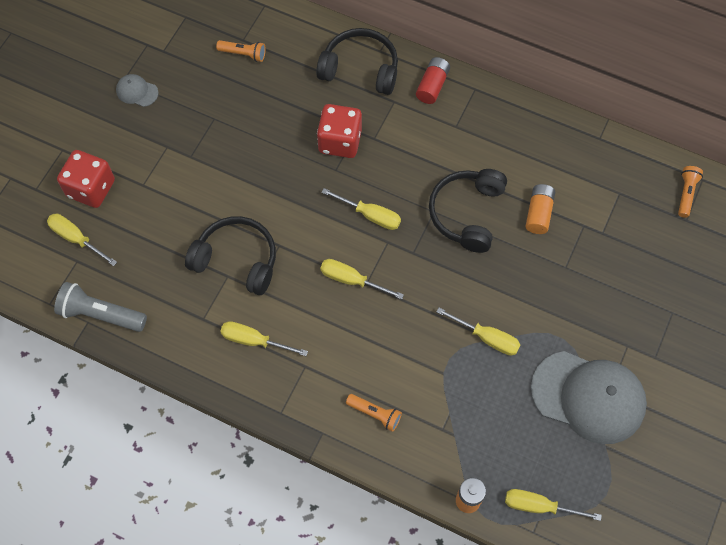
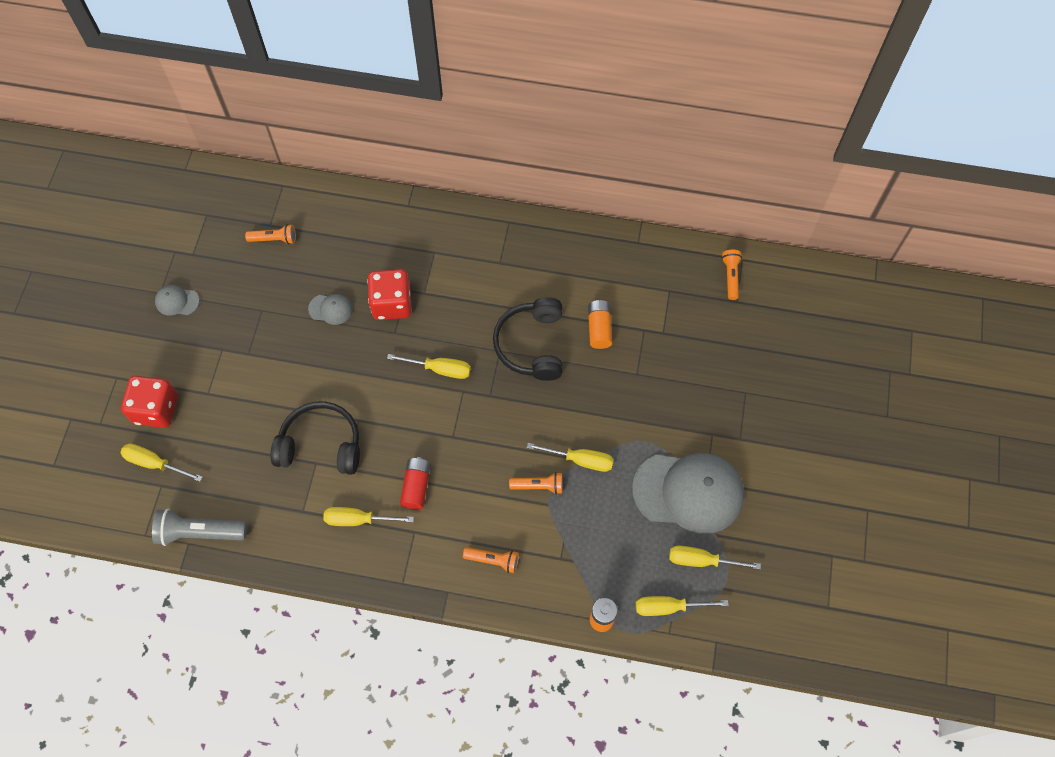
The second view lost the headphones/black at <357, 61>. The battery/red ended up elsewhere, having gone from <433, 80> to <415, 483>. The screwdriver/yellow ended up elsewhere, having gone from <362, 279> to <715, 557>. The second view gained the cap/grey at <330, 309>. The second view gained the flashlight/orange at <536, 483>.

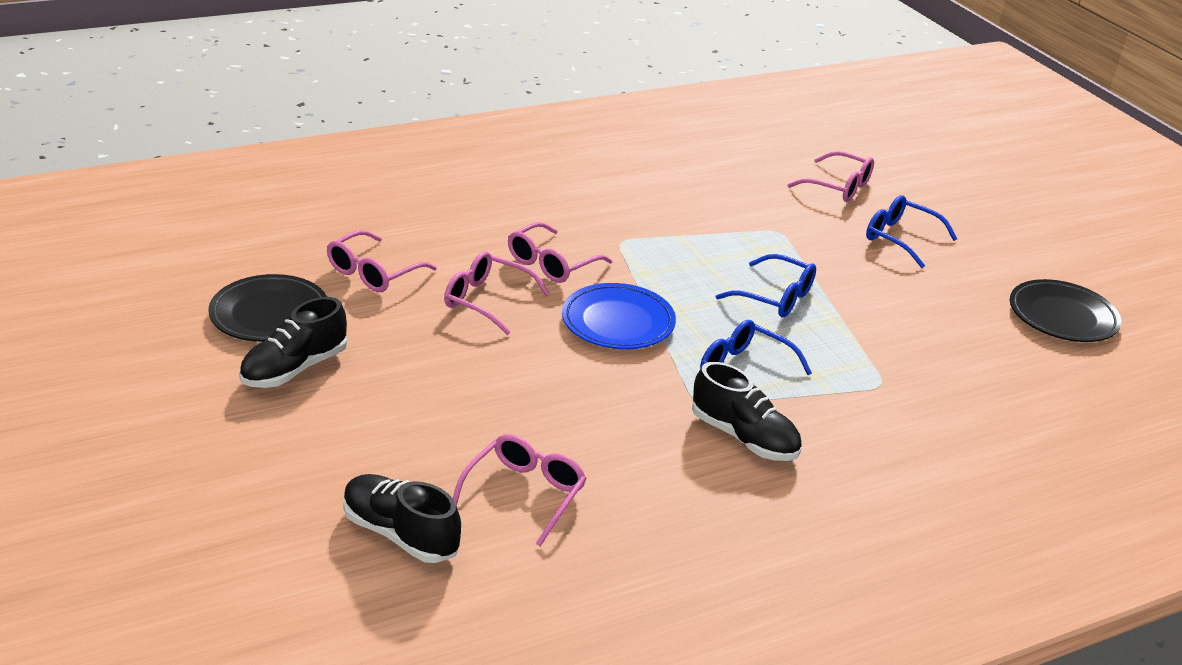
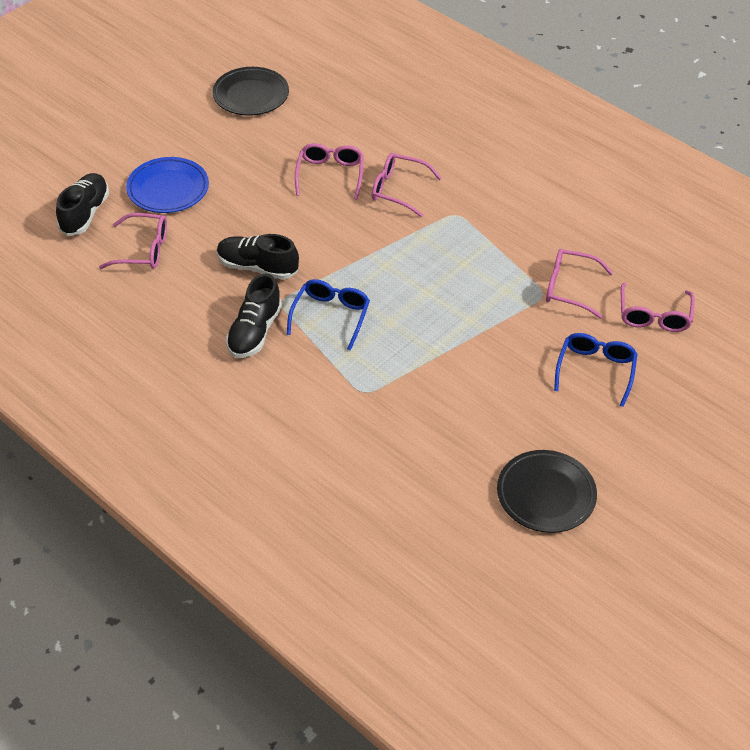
The glasses/pink ended up elsewhere, having gone from <382, 261> to <579, 284>. The second view lost the glasses/blue at <766, 286>. The plate/blue ended up elsewhere, having gone from <619, 316> to <167, 185>. The shoe/black ended up elsewhere, having gone from <293, 342> to <258, 257>.

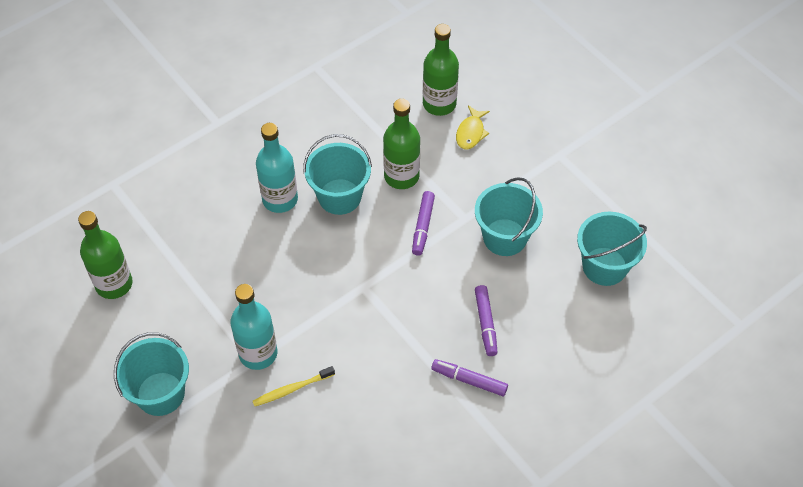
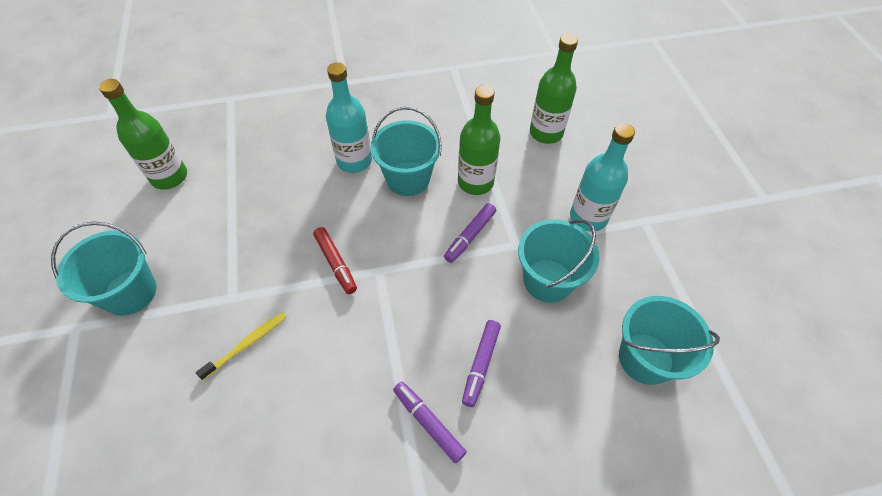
The second view lost the fish/yellow at <473, 128>. The bottle/turquoise ended up elsewhere, having gone from <253, 327> to <602, 177>. The toothbrush/yellow at <294, 386> ended up facing another way, 135 degrees clockwise from before. The second view gained the marker/red at <335, 260>.

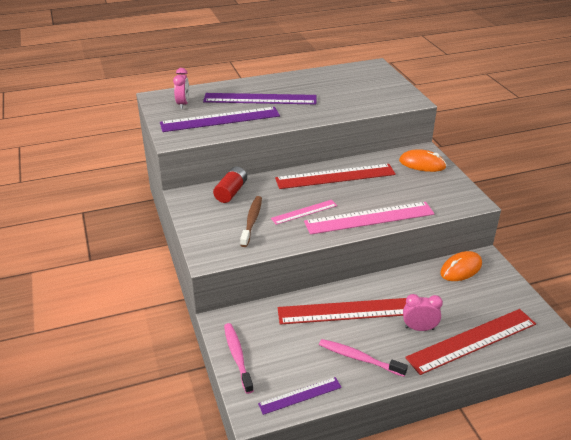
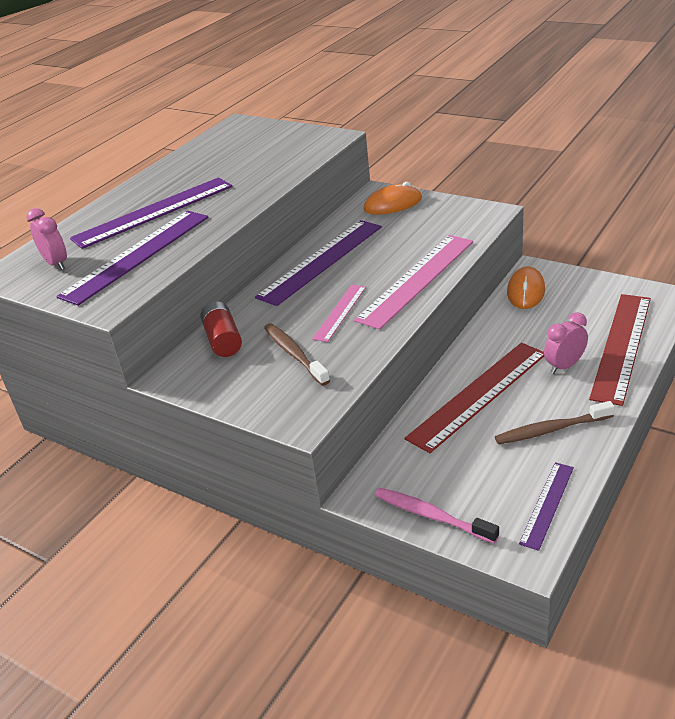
What was the ruler/red at <335, 176> turned into the ruler/purple at <318, 263>. What was the toothbrush/pink at <363, 358> turned into the toothbrush/brown at <555, 422>.

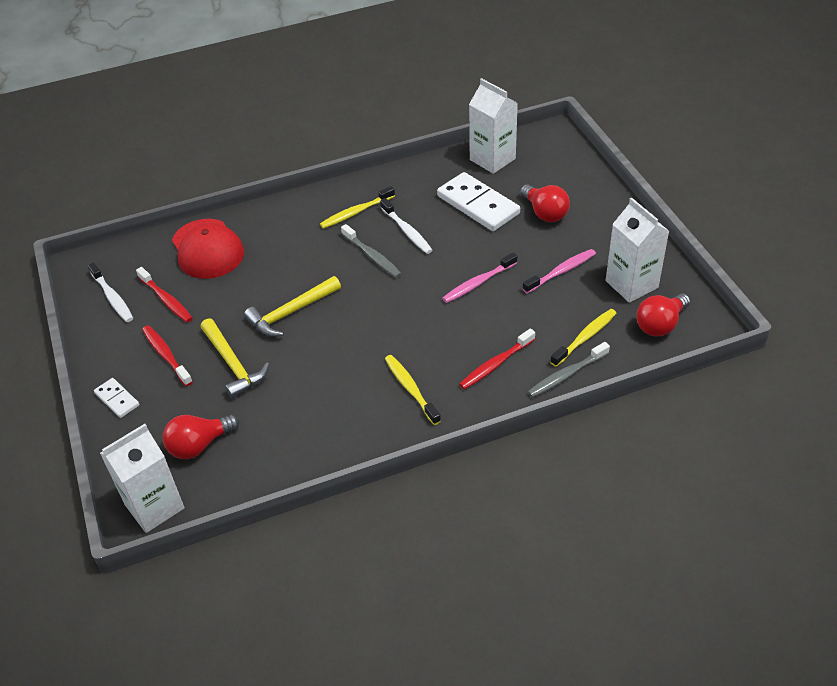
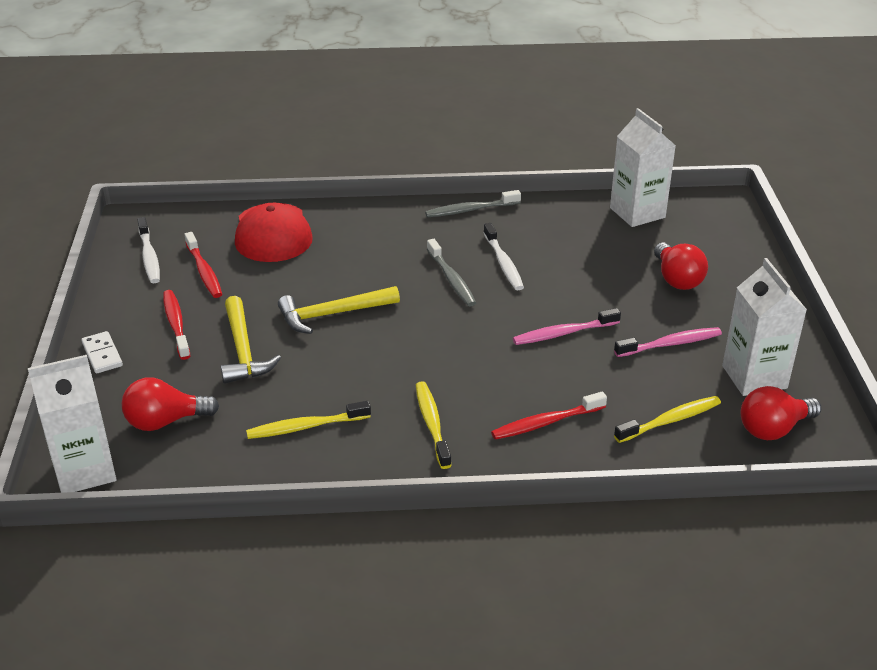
The second view lost the domino/white at <478, 201>. The toothbrush/yellow ended up elsewhere, having gone from <357, 207> to <308, 420>. The toothbrush/grey ended up elsewhere, having gone from <569, 370> to <473, 203>.

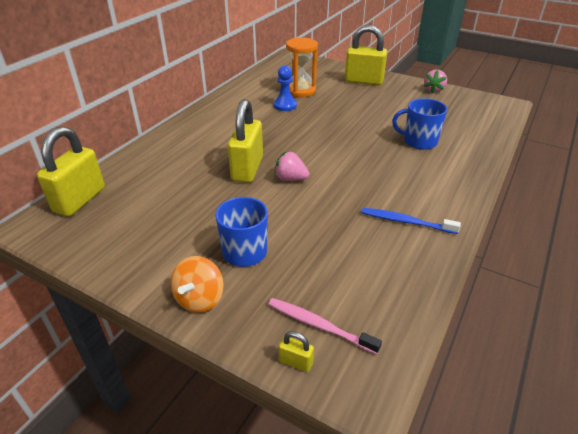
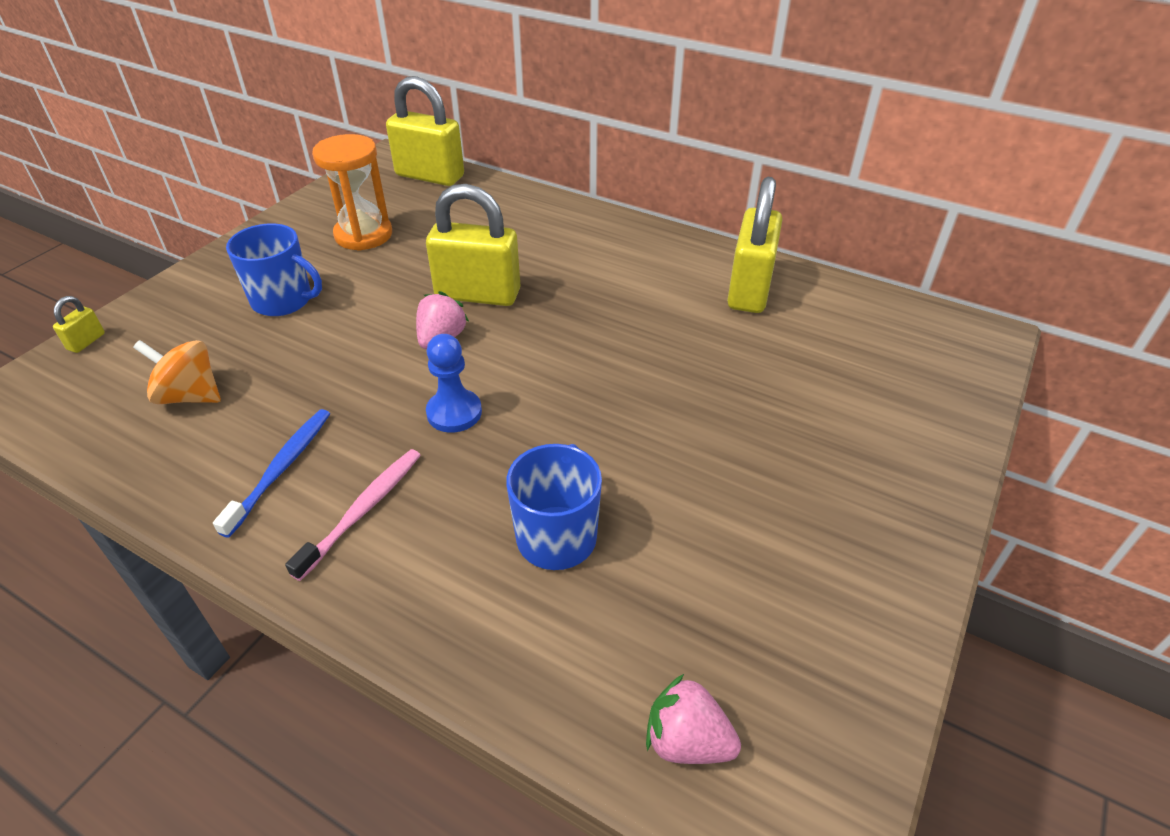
The padlock/yellow ended up elsewhere, having gone from <366, 55> to <754, 245>. The hourglass/orange ended up elsewhere, having gone from <302, 67> to <352, 192>. The pawn/blue ended up elsewhere, having gone from <285, 88> to <454, 383>. The strawberry/pink ended up elsewhere, having gone from <435, 81> to <693, 719>. The spinning top/orange ended up elsewhere, having gone from <197, 284> to <177, 372>. The toothbrush/pink ended up elsewhere, having gone from <325, 326> to <353, 515>.

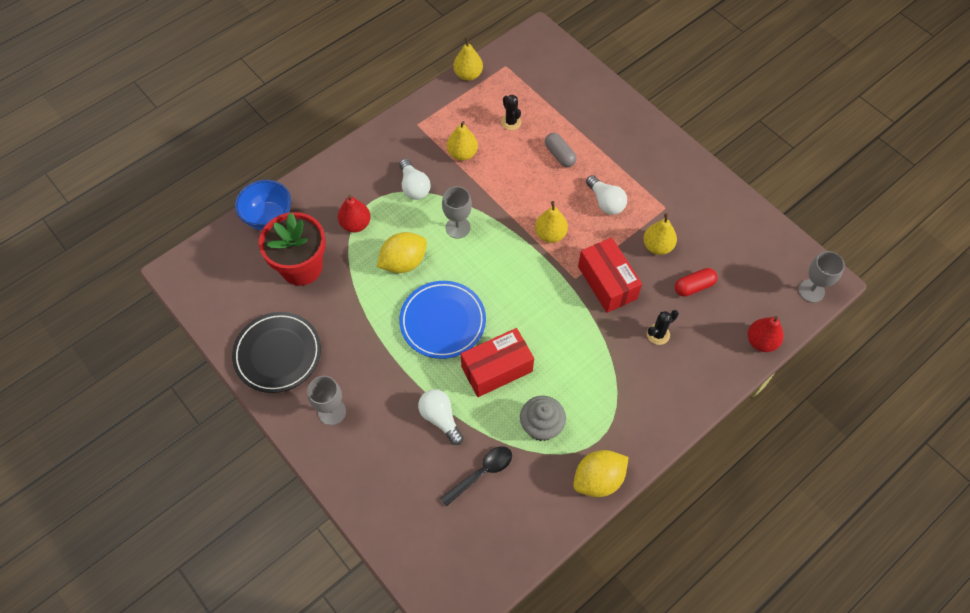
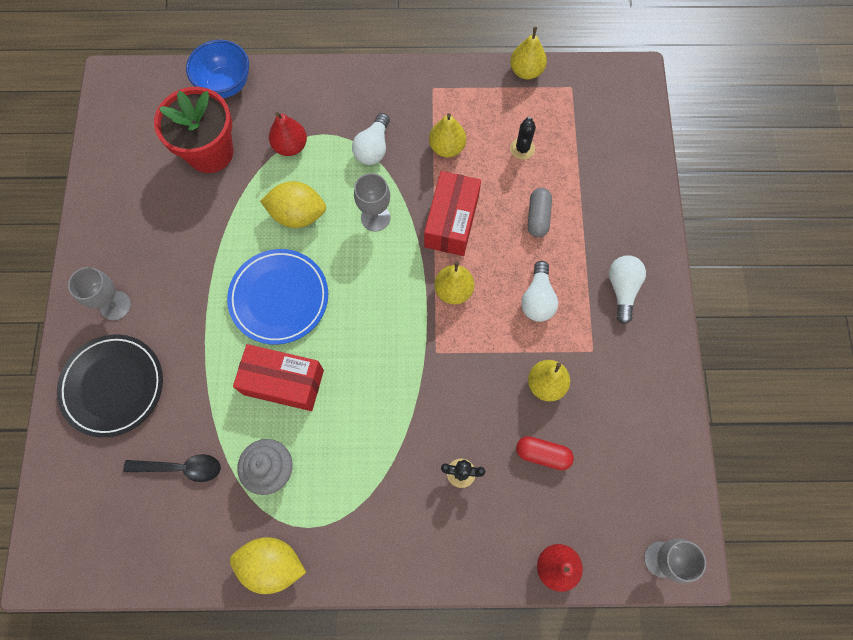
The box/red ended up elsewhere, having gone from <610, 275> to <452, 213>. The plate/black ended up elsewhere, having gone from <276, 352> to <110, 385>. The light bulb/white ended up elsewhere, having gone from <440, 417> to <627, 289>.

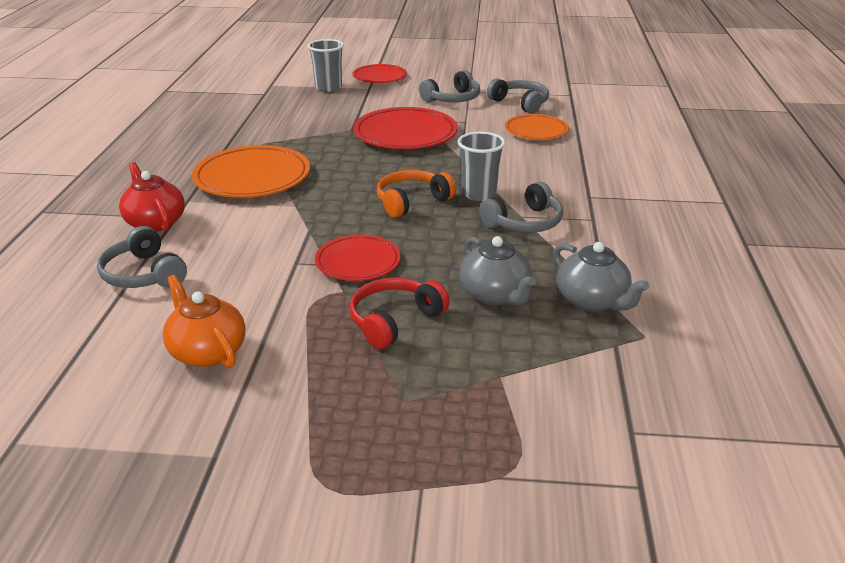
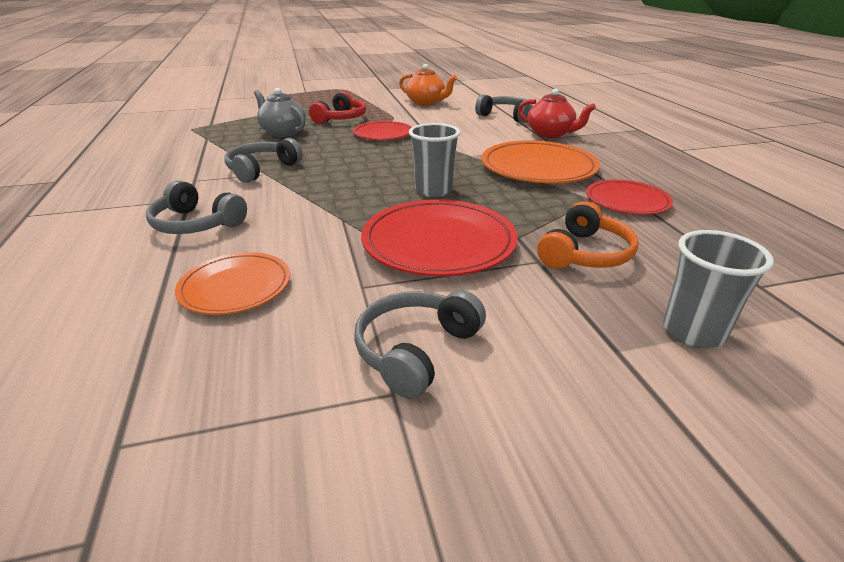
The plate/red ended up elsewhere, having gone from <380, 73> to <629, 197>. The headphones/grey ended up elsewhere, having gone from <518, 96> to <196, 207>. The cup/grey ended up elsewhere, having gone from <481, 166> to <434, 160>. The headphones/orange ended up elsewhere, having gone from <416, 194> to <588, 235>. The second view lost the teapot/grey at <601, 277>.

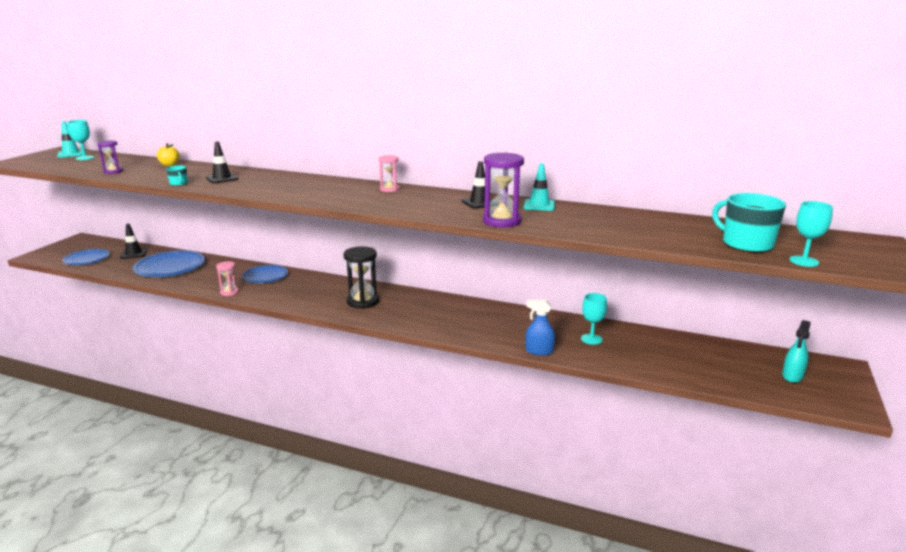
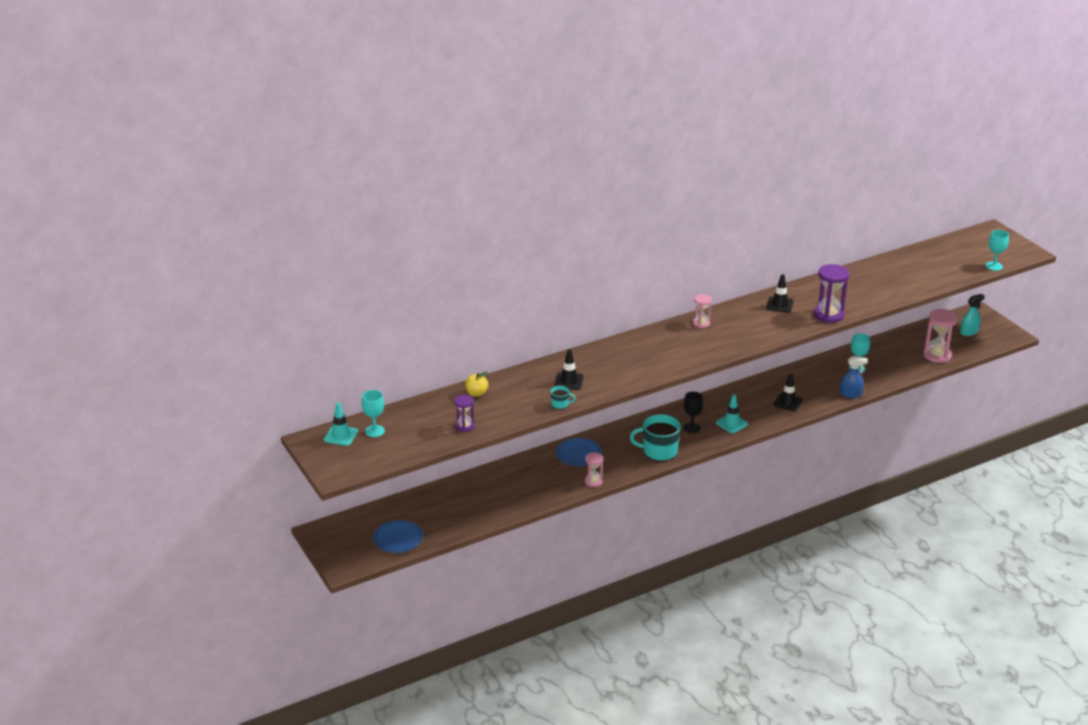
The traffic cone/turquoise ended up elsewhere, having gone from <539, 187> to <732, 413>. The mug/turquoise ended up elsewhere, having gone from <749, 223> to <655, 437>. The traffic cone/black ended up elsewhere, having gone from <133, 241> to <788, 392>. Where the hourglass/black stood at <361, 277>, the goblet/black came to stand at <693, 412>. The second view lost the plate/blue at <169, 264>. The spray bottle/blue at <540, 327> ended up facing another way, 135 degrees counterclockwise from before. The spray bottle/turquoise at <796, 351> ended up facing another way, 105 degrees counterclockwise from before. The second view gained the hourglass/pink at <940, 336>.

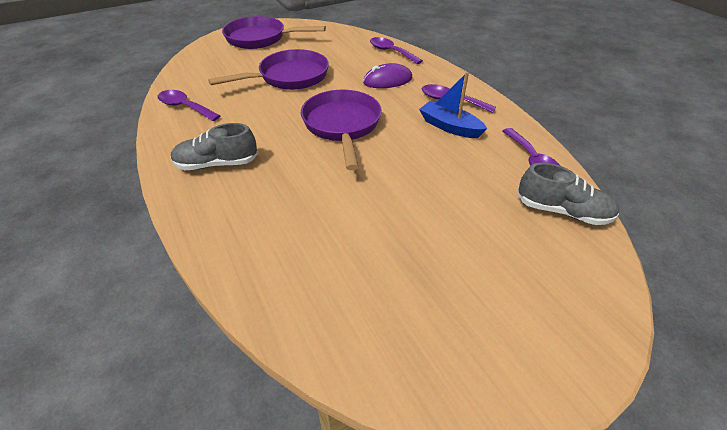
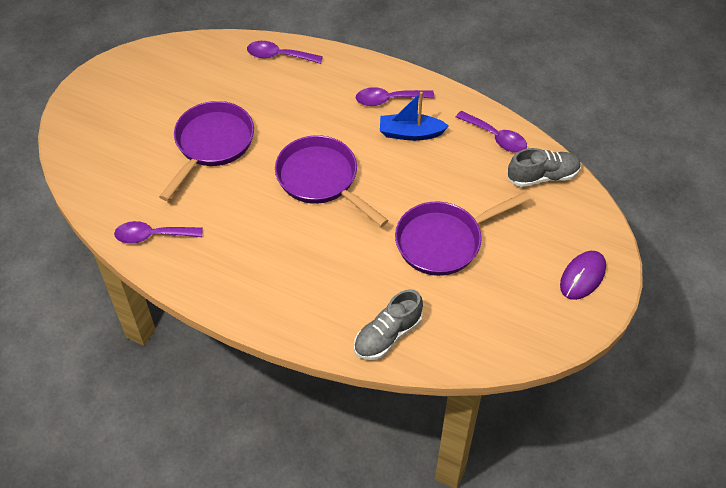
The pan/purple ended up elsewhere, having gone from <274, 32> to <463, 233>. The mouse/purple ended up elsewhere, having gone from <388, 75> to <583, 275>. The shoe/grey ended up elsewhere, having gone from <214, 146> to <388, 324>.

